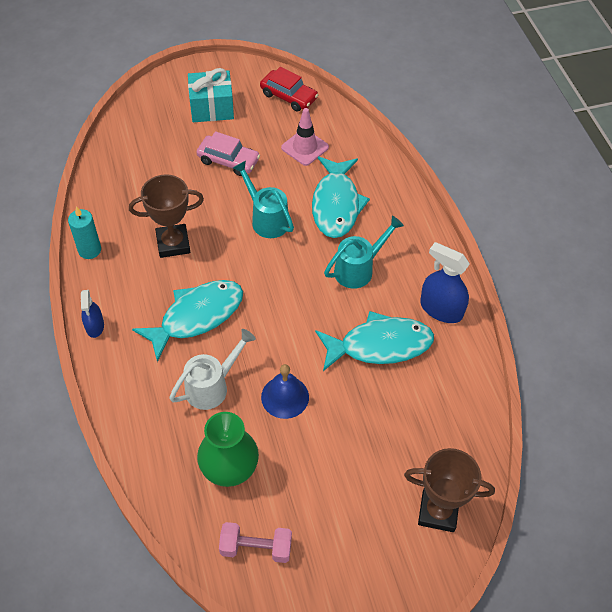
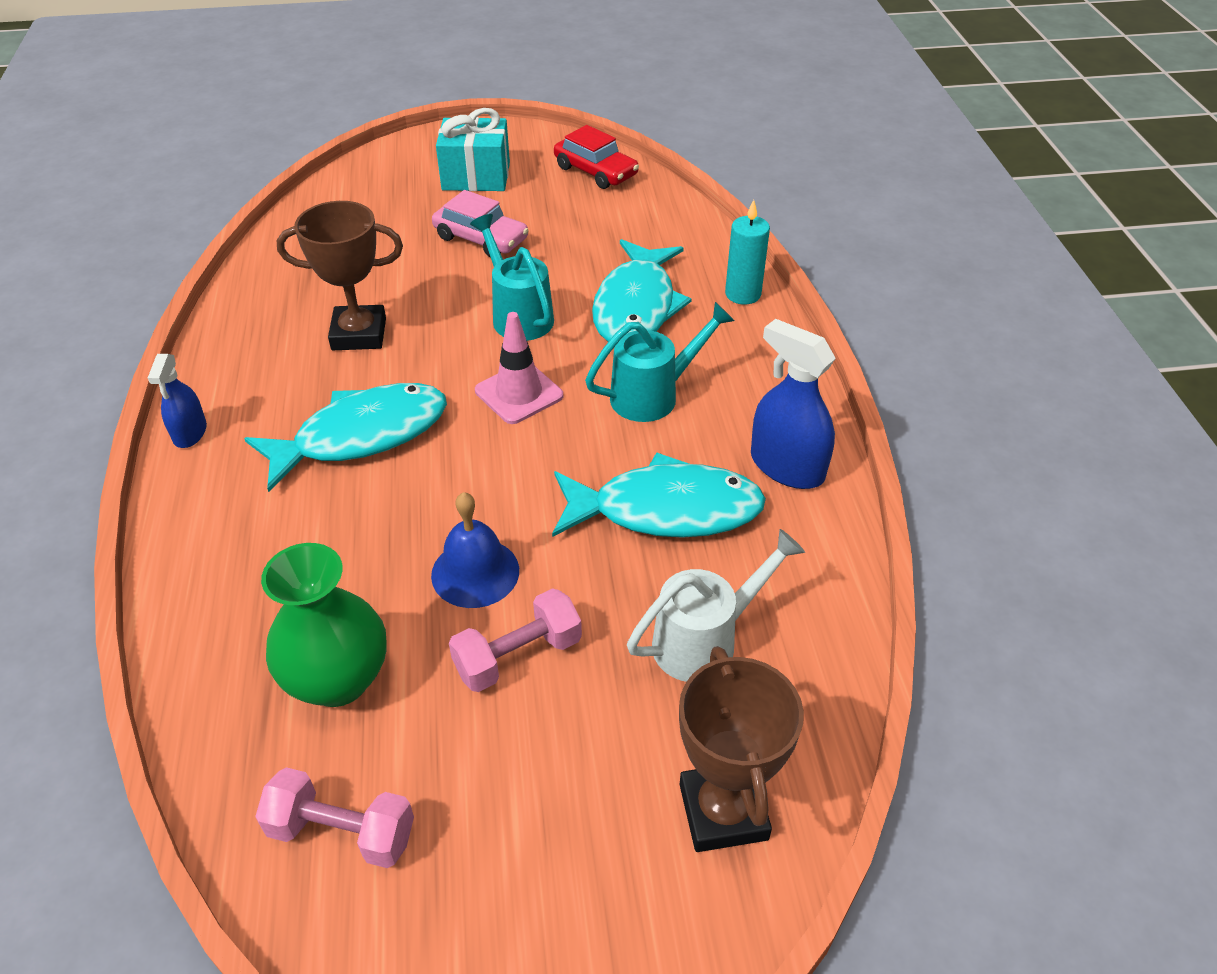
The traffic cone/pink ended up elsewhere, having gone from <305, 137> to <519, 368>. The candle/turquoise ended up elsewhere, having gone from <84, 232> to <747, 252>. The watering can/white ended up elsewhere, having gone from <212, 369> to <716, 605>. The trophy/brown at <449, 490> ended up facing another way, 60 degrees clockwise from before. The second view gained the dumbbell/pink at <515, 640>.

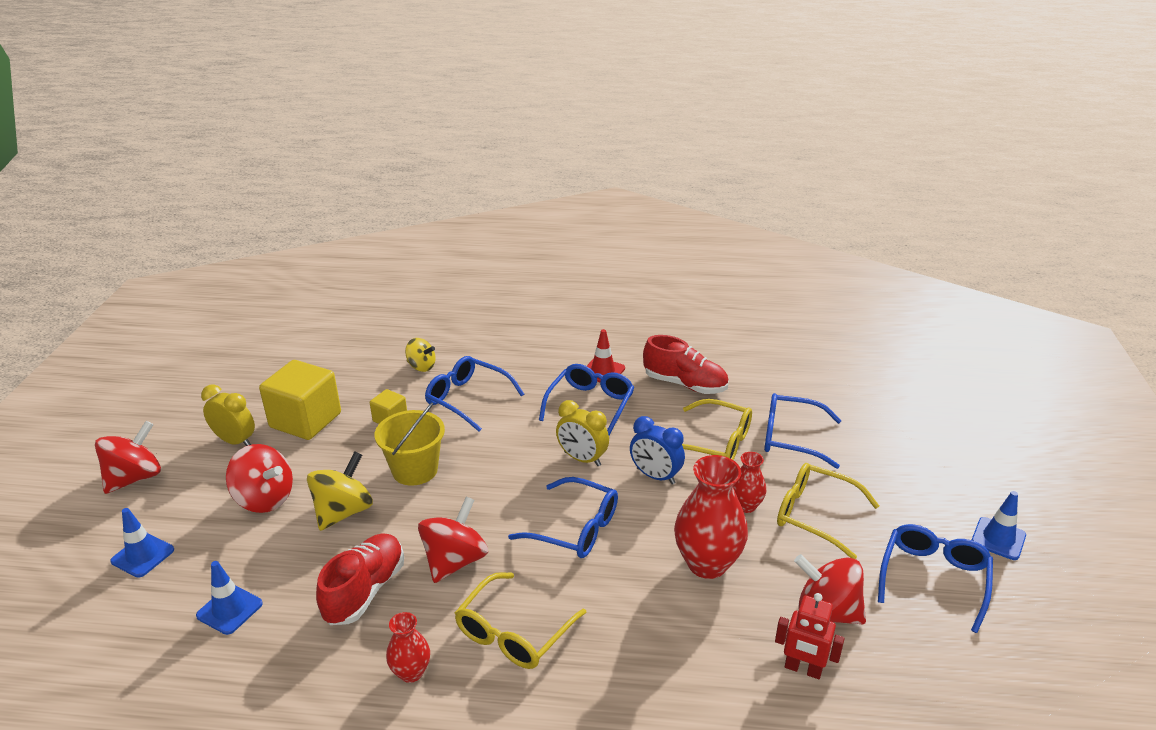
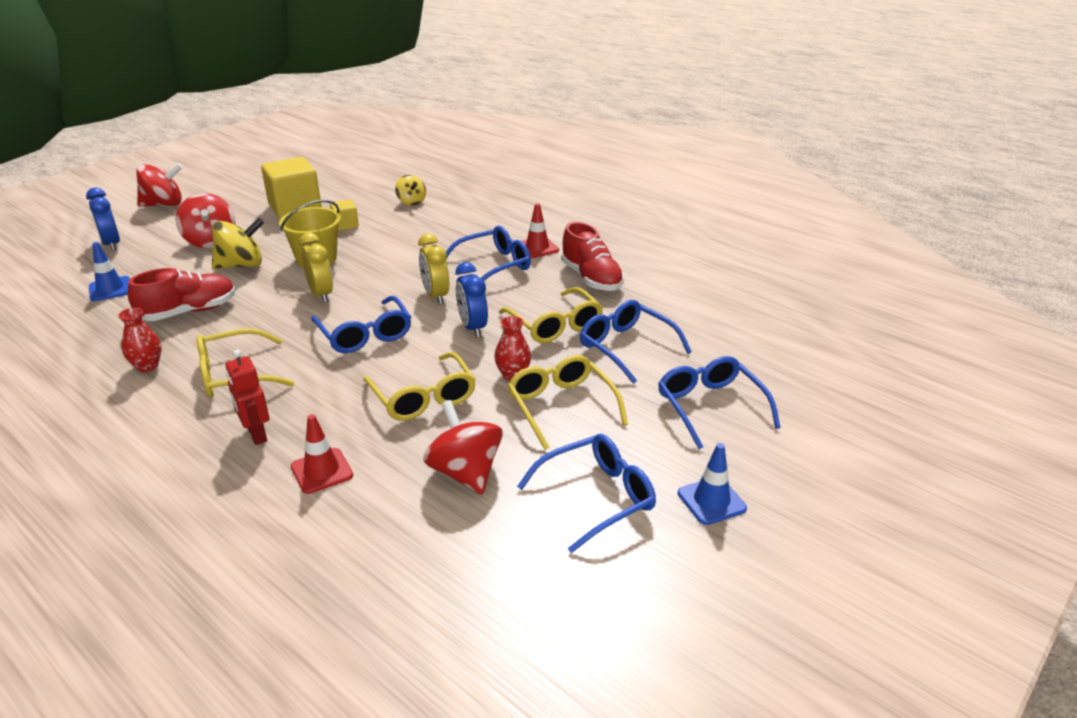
The glasses/blue ended up elsewhere, having gone from <474, 393> to <719, 402>. The clock/yellow ended up elsewhere, having gone from <228, 415> to <316, 268>. Where the vase/red stood at <711, 517>, the glasses/yellow came to stand at <420, 386>. The second view lost the spinning top/red at <453, 540>. Where the traffic cone/blue stood at <142, 543>, the clock/blue came to stand at <103, 219>. The robot/red ended up elsewhere, having gone from <810, 636> to <247, 397>. The second view gained the traffic cone/red at <322, 454>.

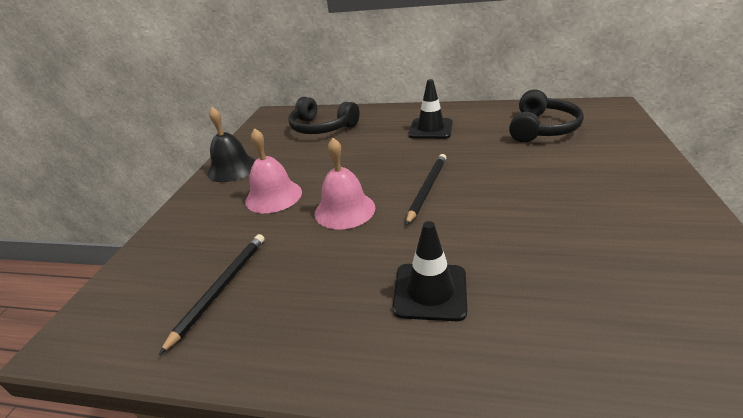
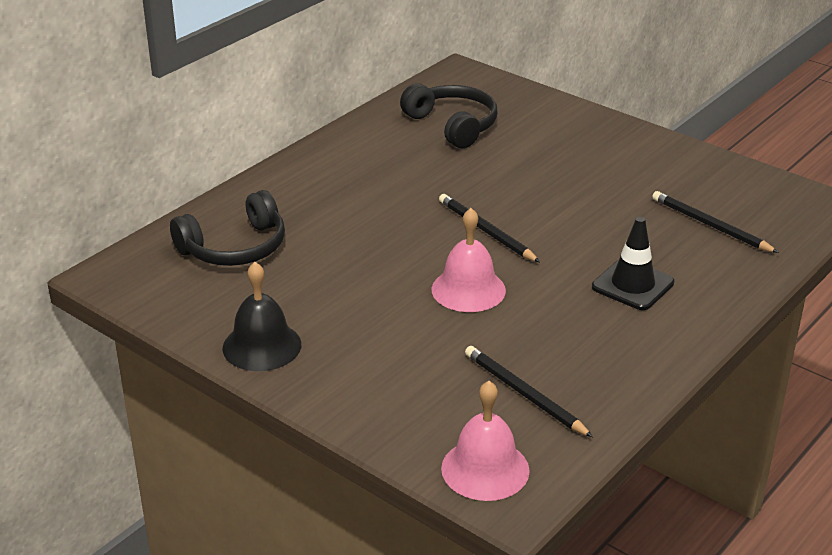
The second view lost the traffic cone/black at <431, 109>. The bell/pink ended up elsewhere, having gone from <273, 170> to <485, 441>. The second view gained the pencil/black at <715, 222>.

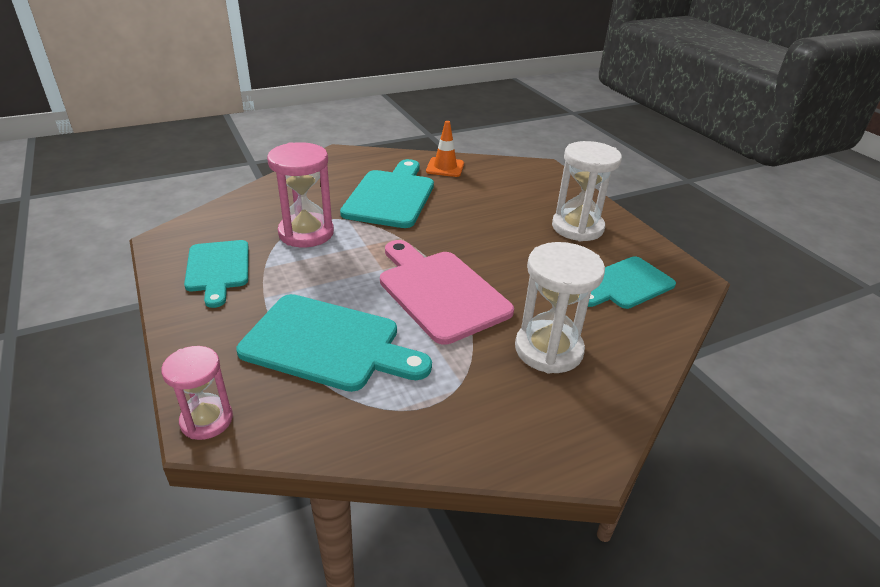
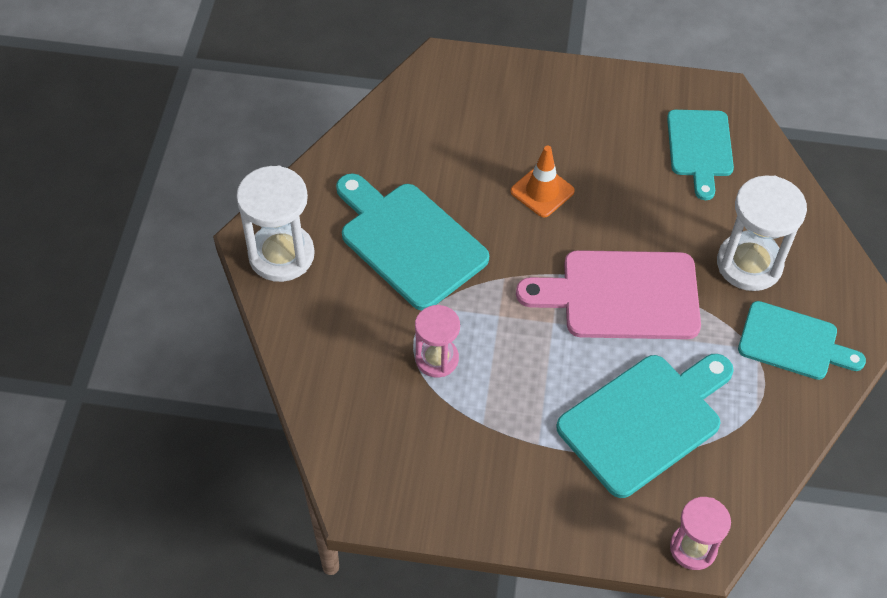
The traffic cone/orange ended up elsewhere, having gone from <445, 149> to <542, 181>. The hourglass/white ended up elsewhere, having gone from <587, 191> to <275, 224>. The size of the hourglass/pink at <300, 194> changed by a factor of 0.63. The cutting board/turquoise ended up elsewhere, having gone from <216, 274> to <802, 340>.

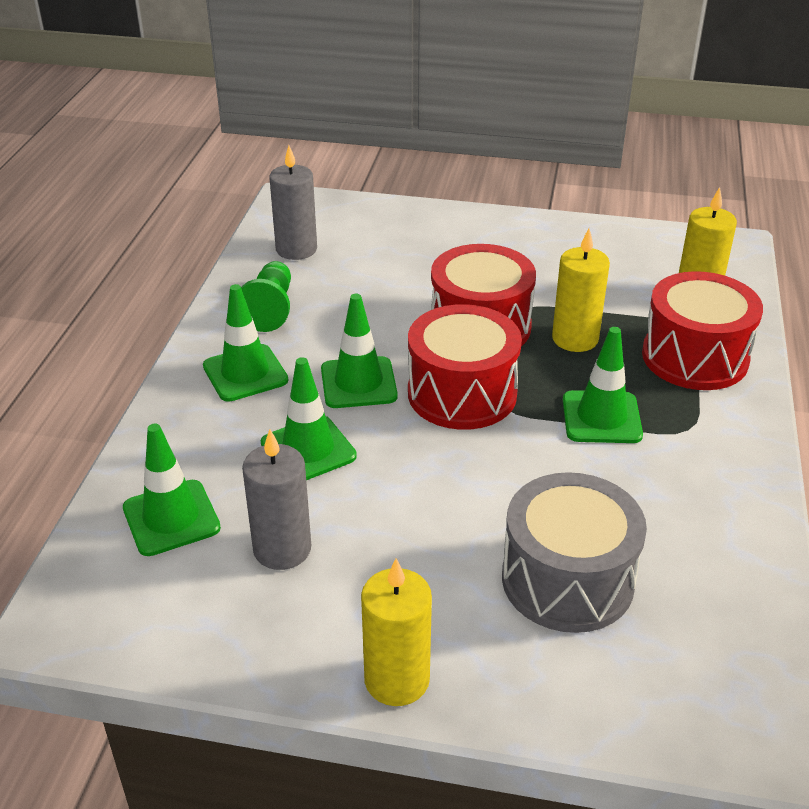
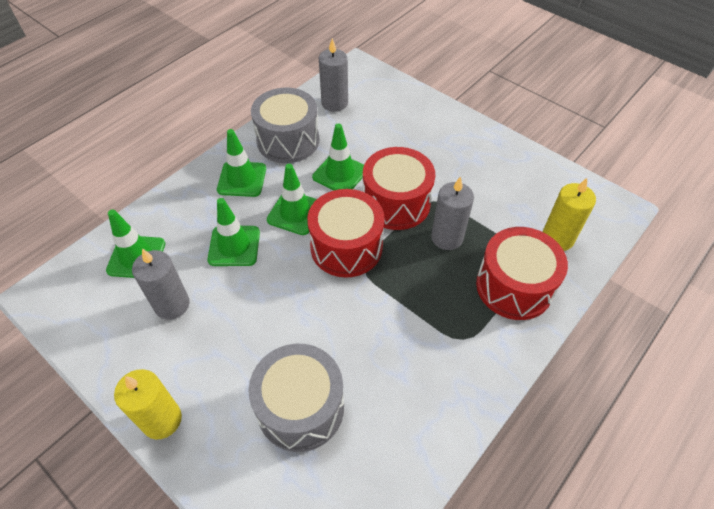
What was the candle/yellow at <581, 290> turned into the candle/grey at <452, 213>. Where the pawn/green stood at <266, 296>, the drum/grey came to stand at <285, 125>. The traffic cone/green ended up elsewhere, having gone from <603, 385> to <338, 156>.

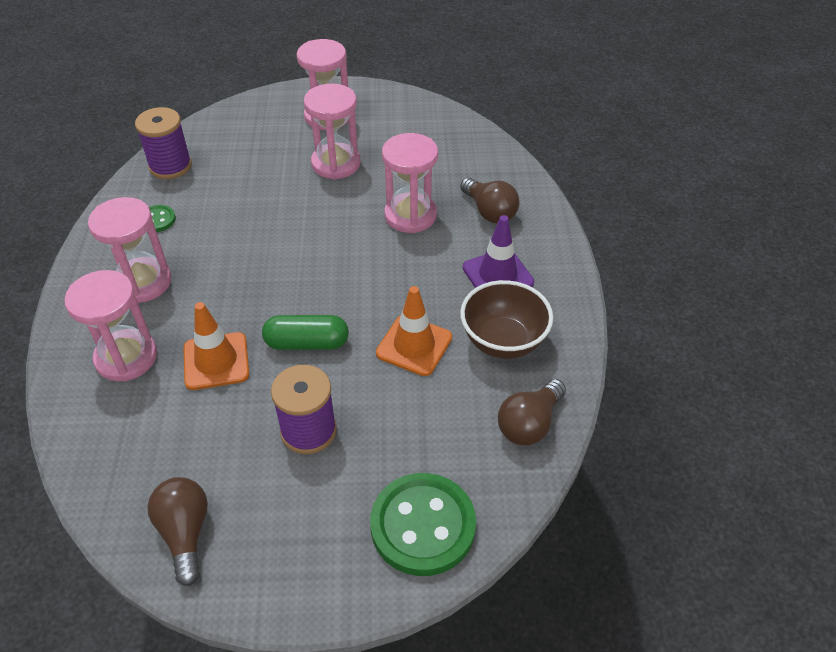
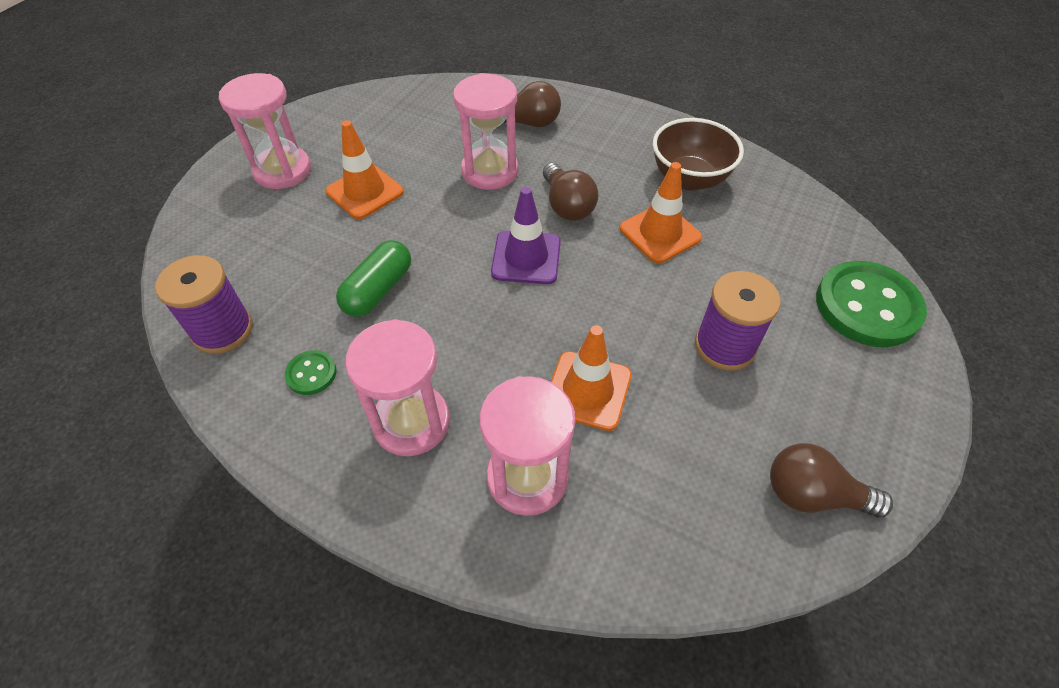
Where the hourglass/pink stood at <332, 131>, the traffic cone/orange came to stand at <365, 169>. The traffic cone/purple ended up elsewhere, having gone from <498, 251> to <526, 235>. The capsule/green ended up elsewhere, having gone from <305, 332> to <373, 278>. The light bulb/brown ended up elsewhere, having gone from <532, 412> to <571, 192>.

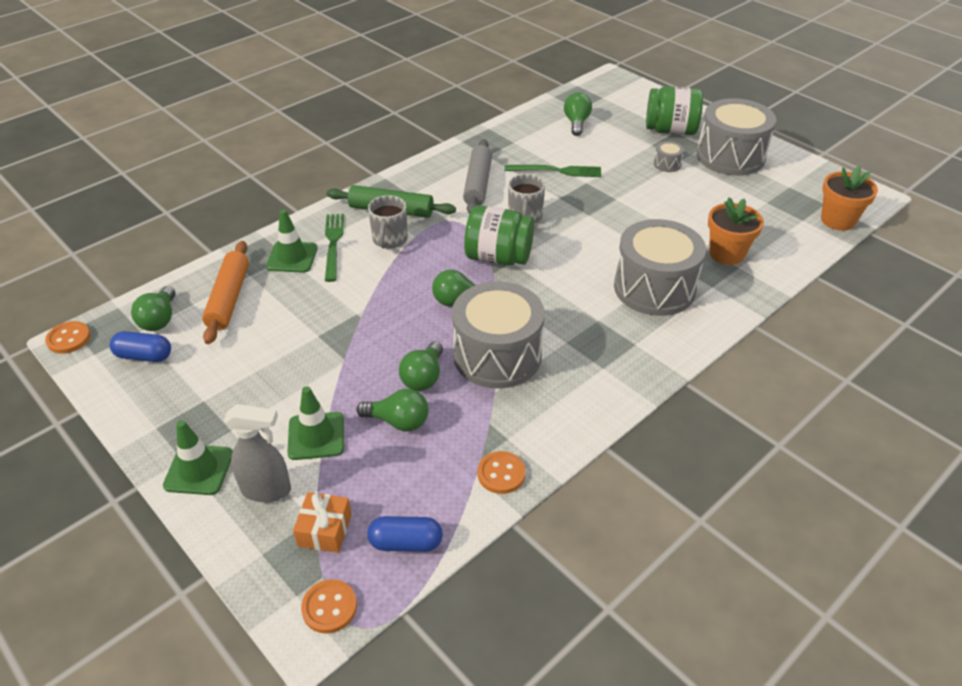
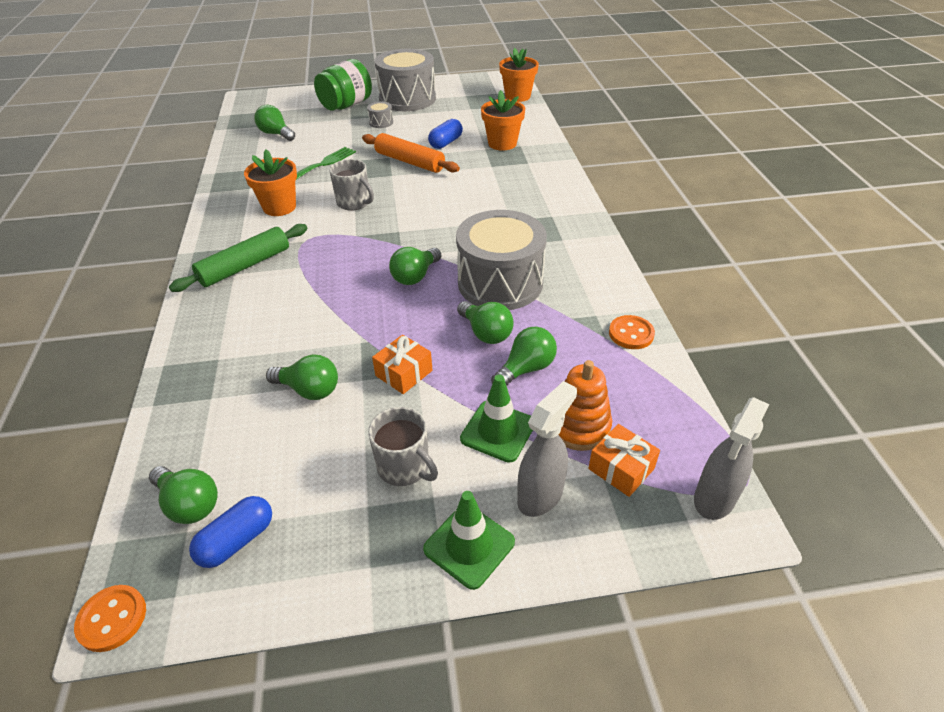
Where the rolling pin/grey stood at <477, 176>, the flower pot/orange came to stand at <270, 183>. The mug/grey ended up elsewhere, having gone from <388, 222> to <403, 446>. The second view lost the jar/green at <499, 235>. The second view lost the traffic cone/green at <292, 241>. The second view lost the fork/green at <334, 248>. The second view lost the drum/grey at <660, 267>. The rolling pin/orange ended up elsewhere, having gone from <225, 292> to <411, 153>. The capsule/blue ended up elsewhere, having gone from <405, 534> to <445, 134>. Where the button/orange stood at <329, 606>, the spray bottle/grey came to stand at <731, 458>. The second view gained the gift/orange at <402, 364>. The second view gained the light bulb/green at <302, 377>. The second view gained the stacking toy/orange at <585, 405>.

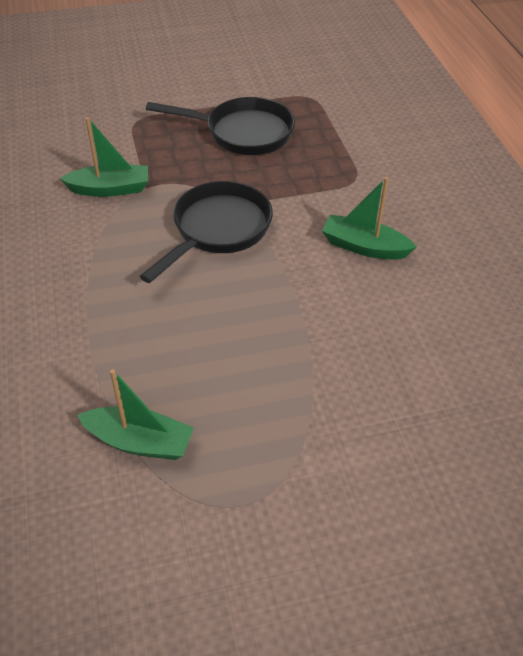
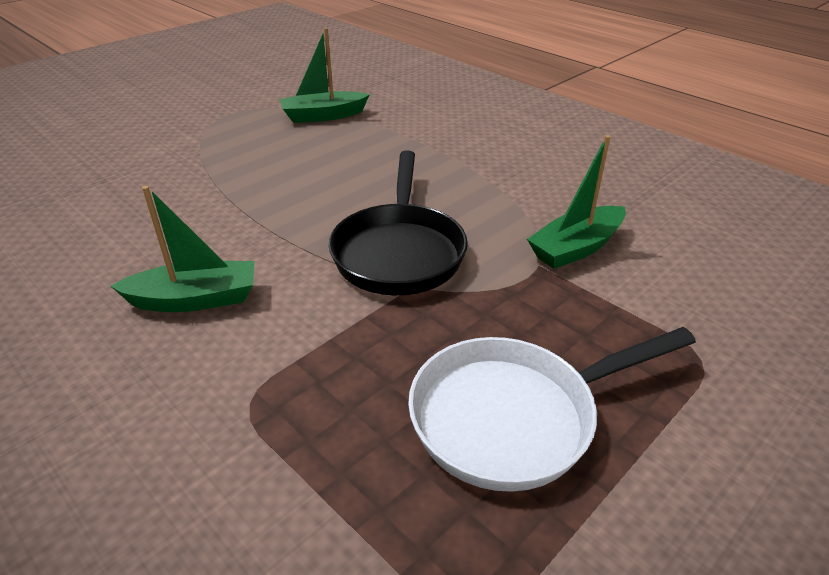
What was the pan/black at <220, 126> turned into the pan/white at <552, 409>.

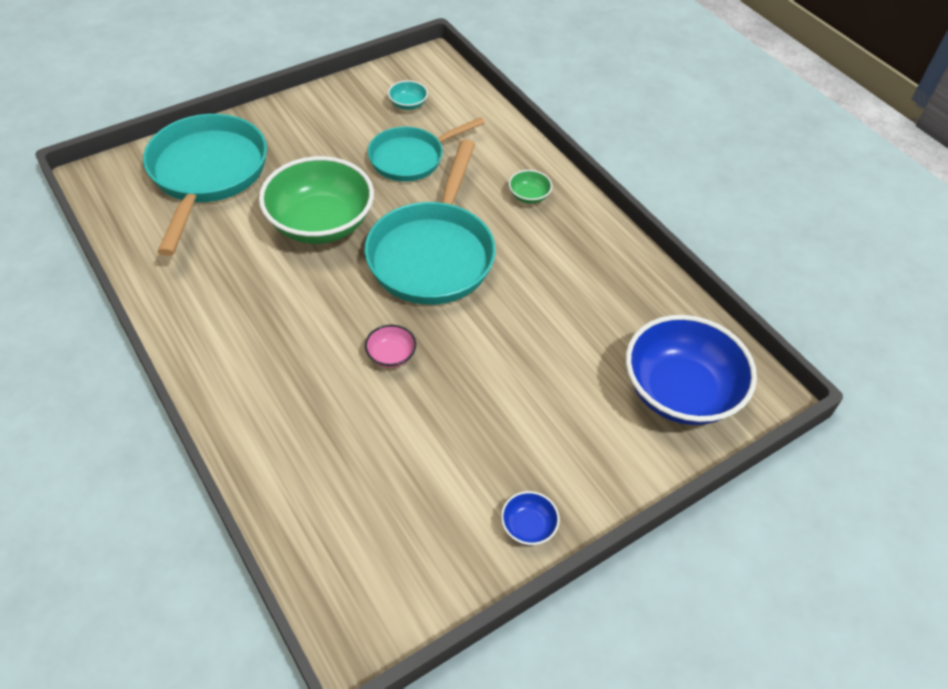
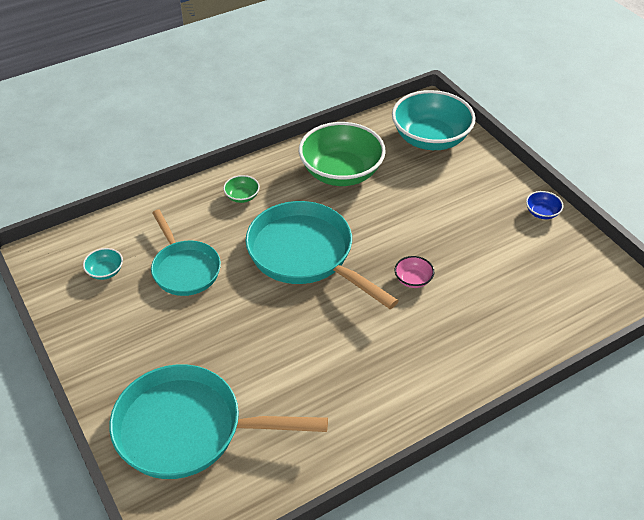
The pan/turquoise at <430, 222> ended up facing another way, 150 degrees counterclockwise from before. The bowl/green ended up elsewhere, having gone from <316, 200> to <342, 154>. What was the bowl/blue at <691, 370> turned into the bowl/turquoise at <433, 120>.

